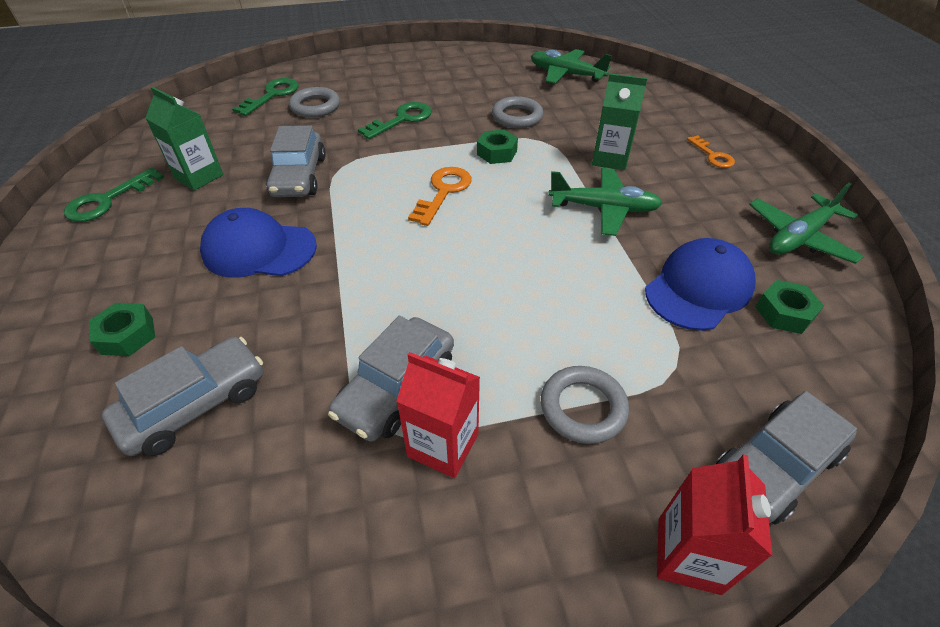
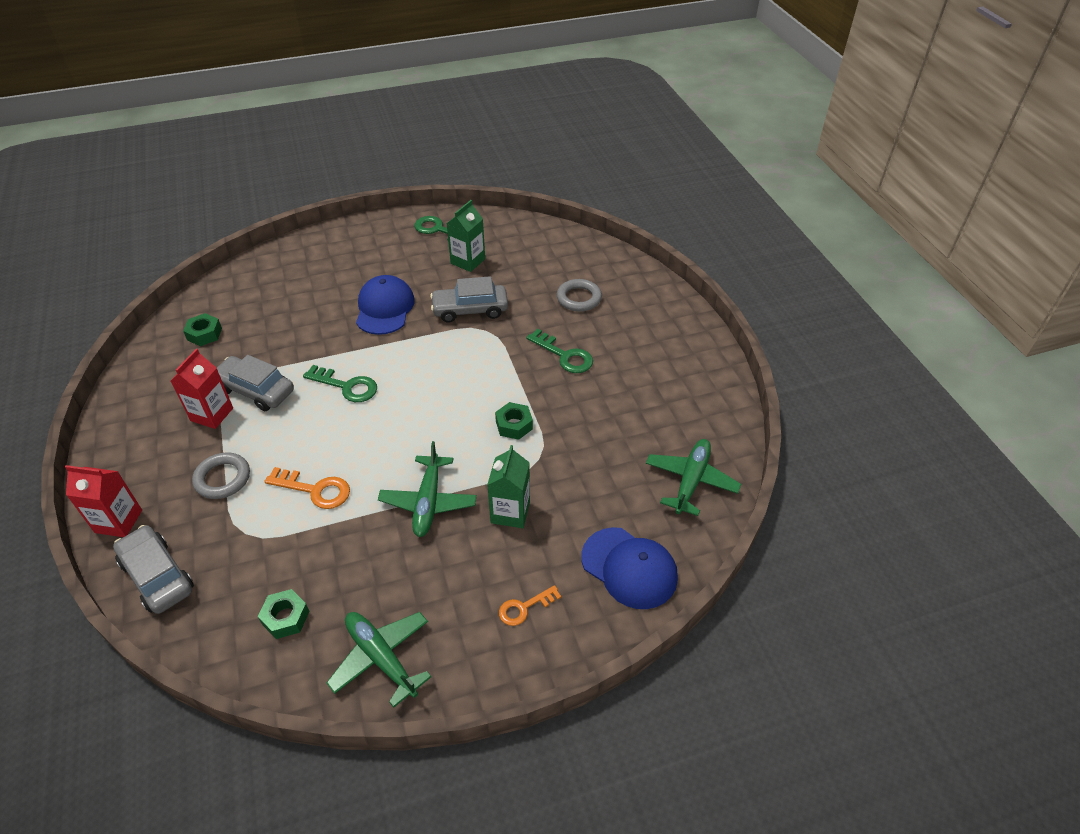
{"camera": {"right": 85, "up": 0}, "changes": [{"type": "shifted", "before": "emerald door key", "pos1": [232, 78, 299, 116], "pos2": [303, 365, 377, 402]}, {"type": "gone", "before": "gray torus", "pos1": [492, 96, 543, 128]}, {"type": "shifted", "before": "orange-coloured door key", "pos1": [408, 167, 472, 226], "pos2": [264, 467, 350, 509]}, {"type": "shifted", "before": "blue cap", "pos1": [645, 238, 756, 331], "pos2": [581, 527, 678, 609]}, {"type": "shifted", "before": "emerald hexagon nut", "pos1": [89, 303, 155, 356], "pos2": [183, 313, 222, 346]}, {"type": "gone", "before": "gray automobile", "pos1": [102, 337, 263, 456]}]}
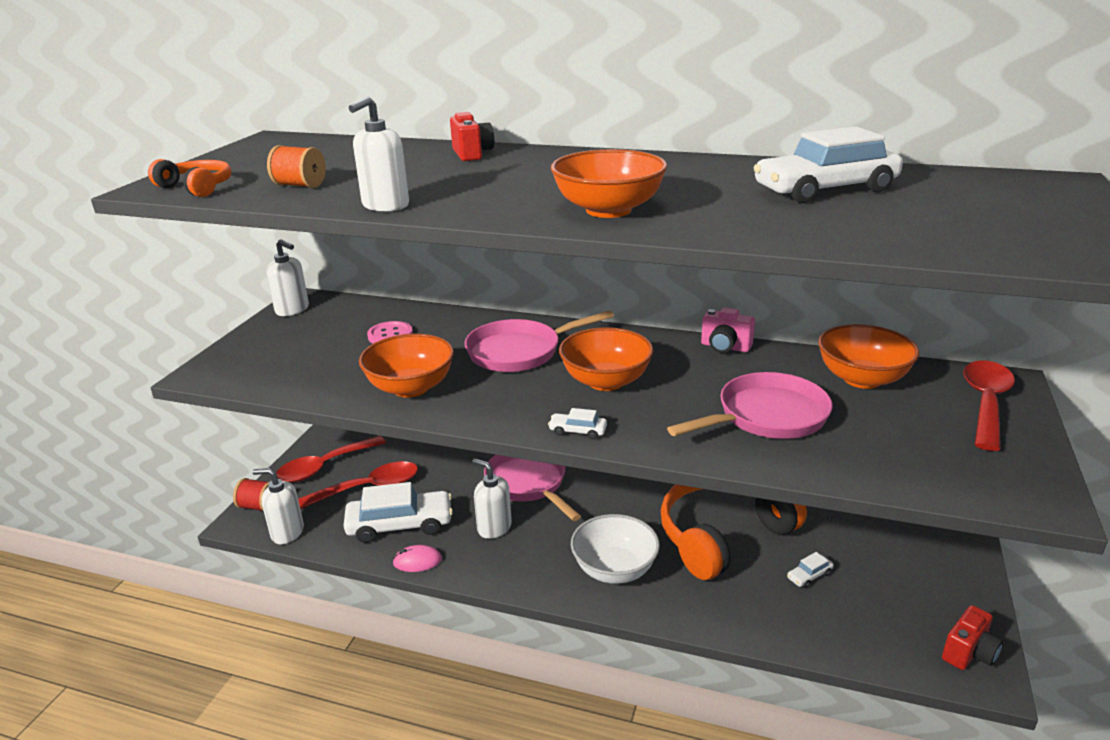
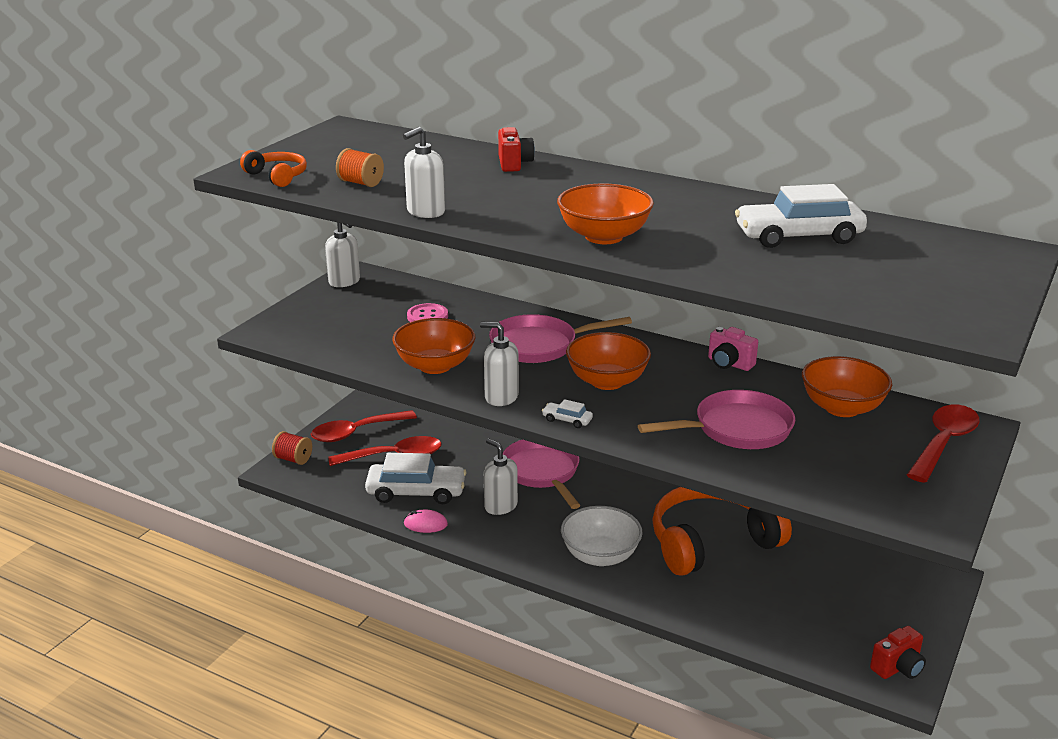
{"camera": {"right": 10, "up": 0}, "changes": [{"type": "shifted", "before": "white soap pump", "pos1": [253, 468, 304, 544], "pos2": [480, 322, 519, 406]}, {"type": "gone", "before": "white automobile", "pos1": [787, 552, 834, 588]}]}
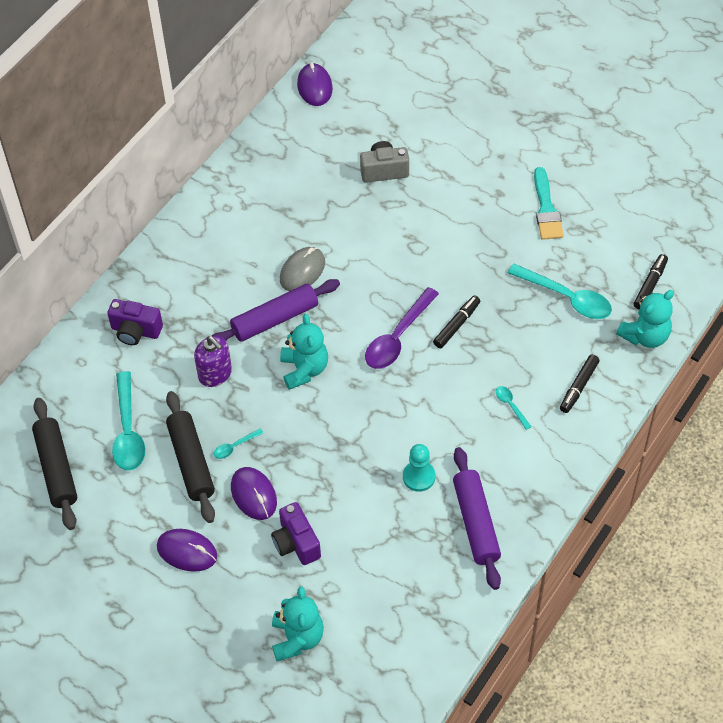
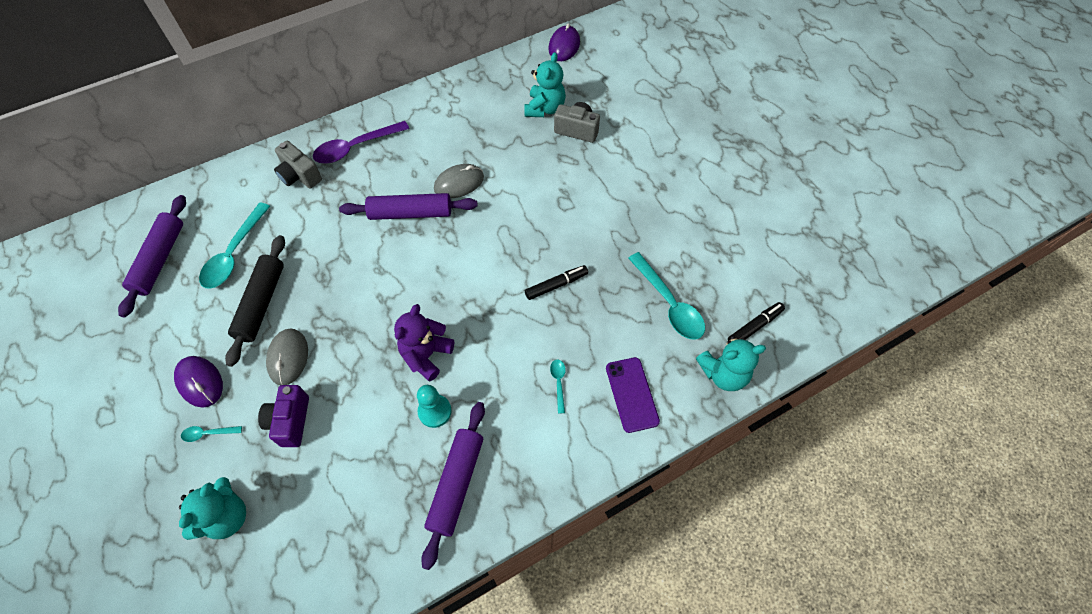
{"camera": {"right": 25, "up": 5}, "changes": [{"type": "gone", "before": "turquoise brush", "pos1": [534, 167, 564, 240]}, {"type": "shifted", "before": "violet teaspoon", "pos1": [365, 287, 439, 369], "pos2": [313, 121, 409, 164]}, {"type": "repainted", "before": "violet camera", "after": "gray camera", "pos1": [107, 299, 163, 345], "pos2": [274, 141, 322, 189]}, {"type": "shifted", "before": "turquoise teddy bear", "pos1": [280, 314, 328, 390], "pos2": [525, 52, 566, 117]}, {"type": "gone", "before": "violet soap pump", "pos1": [194, 336, 232, 387]}, {"type": "swapped", "before": "ebony felt pen", "after": "violet phone", "pos1": [560, 355, 600, 413], "pos2": [606, 357, 660, 433]}, {"type": "repainted", "before": "ebony pastry roller", "after": "violet pastry roller", "pos1": [32, 398, 77, 530], "pos2": [118, 195, 186, 318]}, {"type": "shifted", "before": "turquoise teaspoon", "pos1": [214, 428, 264, 459], "pos2": [181, 426, 242, 442]}, {"type": "repainted", "before": "violet PC mouse", "after": "gray PC mouse", "pos1": [231, 467, 277, 520], "pos2": [266, 328, 308, 385]}, {"type": "new", "after": "violet teddy bear", "pos2": [394, 304, 454, 381]}]}
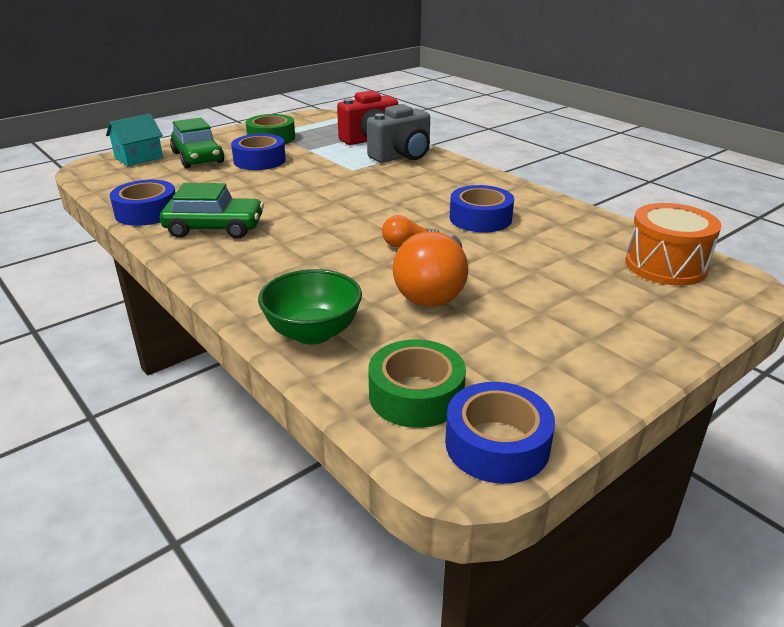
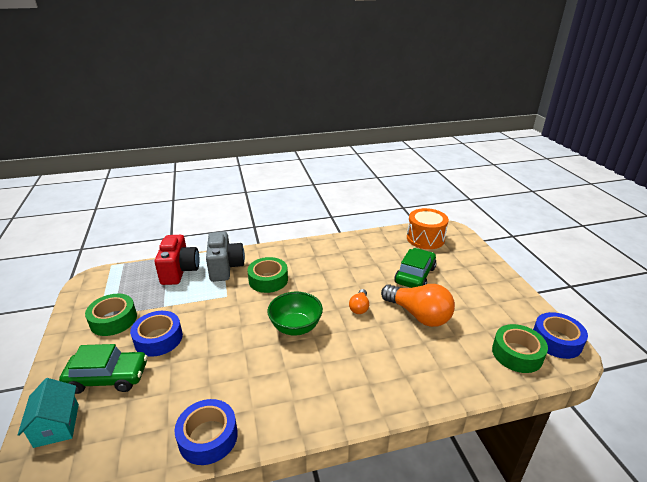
{"camera": {"right": -65, "up": 0}, "changes": [{"type": "shifted", "before": "emerald automobile", "pos1": [160, 183, 264, 239], "pos2": [394, 248, 437, 288]}, {"type": "gone", "before": "blue tape", "pos1": [450, 185, 514, 232]}, {"type": "shifted", "before": "emerald serving bowl", "pos1": [258, 269, 362, 345], "pos2": [267, 292, 323, 336]}, {"type": "new", "after": "emerald tape", "pos2": [247, 257, 288, 293]}]}
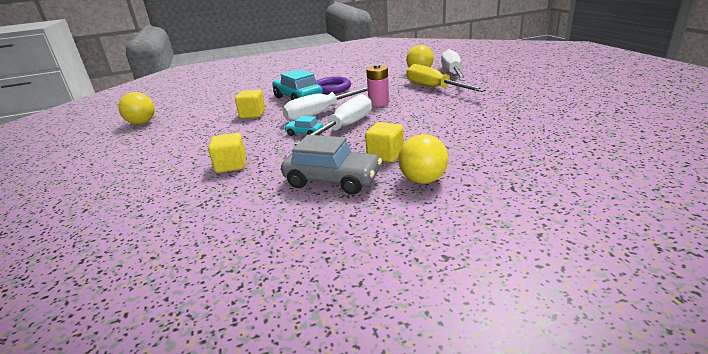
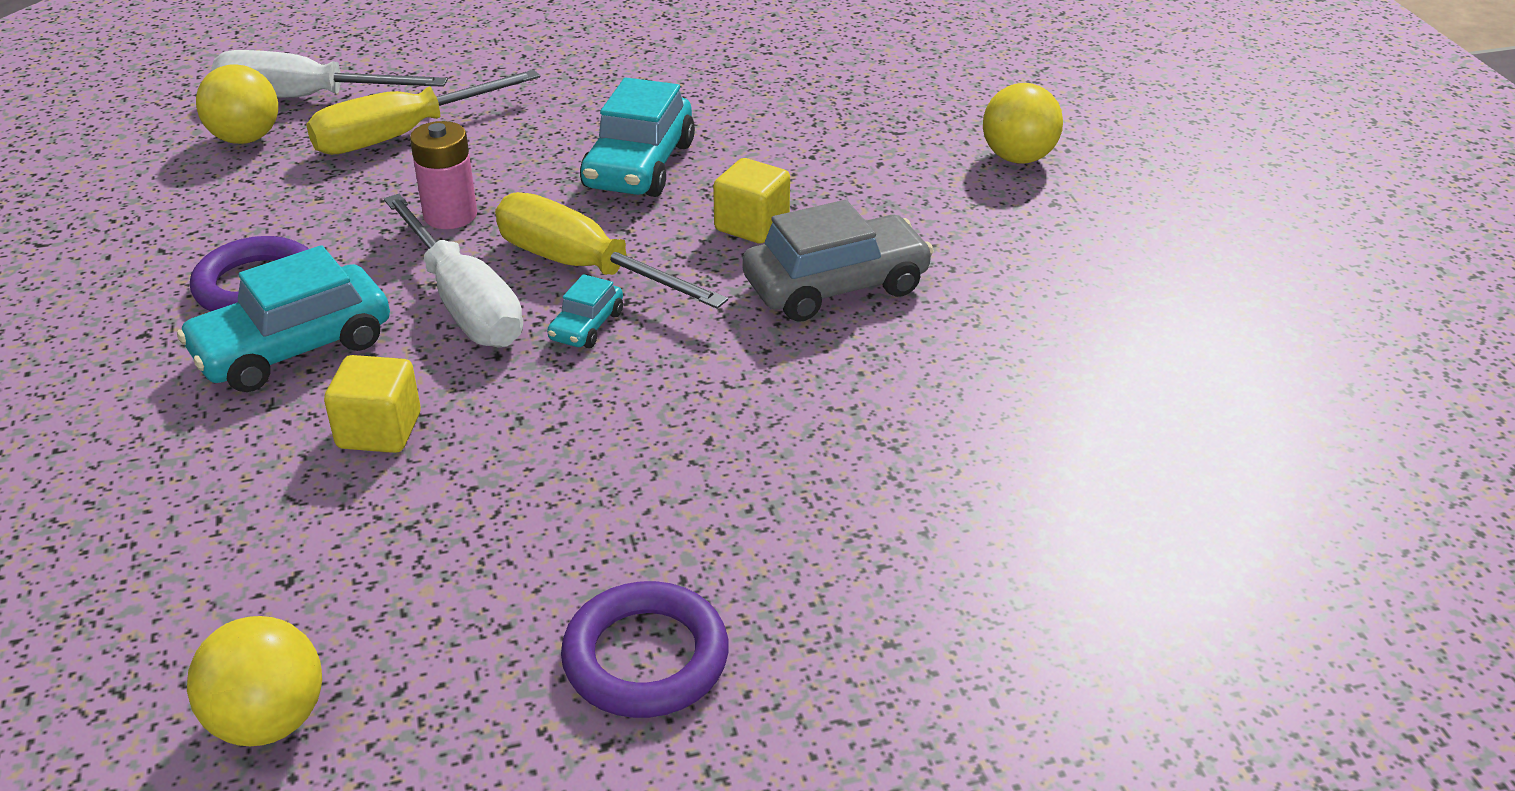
{"camera": {"right": -90, "up": 10}, "changes": [{"type": "repainted", "before": "white flat screwdriver", "after": "golden flat screwdriver", "pos1": [294, 94, 372, 145], "pos2": [495, 192, 728, 309]}, {"type": "gone", "before": "golden cube", "pos1": [208, 133, 246, 173]}, {"type": "shifted", "before": "golden play ball", "pos1": [398, 134, 448, 184], "pos2": [983, 83, 1063, 164]}, {"type": "rotated", "before": "gray automobile", "pos1": [281, 135, 382, 195], "pos2": [742, 200, 934, 322], "turn": 45}, {"type": "new", "after": "turquoise automobile", "pos2": [580, 78, 695, 197]}, {"type": "new", "after": "violet torus", "pos2": [561, 581, 729, 718]}]}
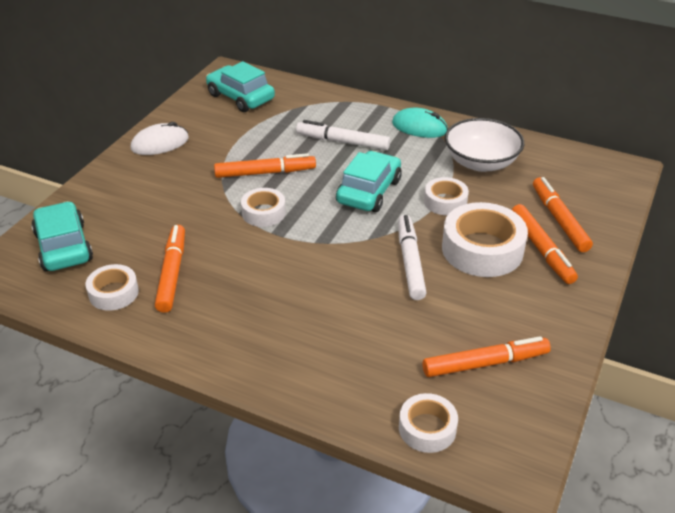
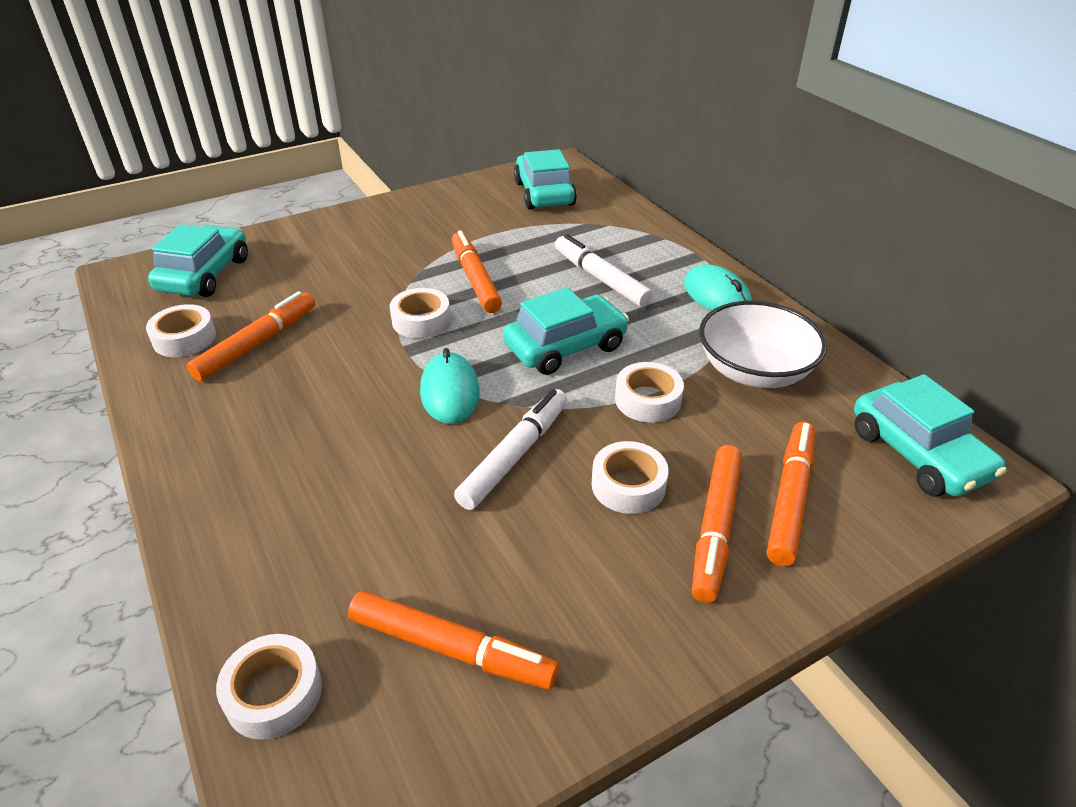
{"camera": {"right": 35, "up": 0}, "changes": [{"type": "gone", "before": "white PC mouse", "pos1": [131, 122, 189, 155]}, {"type": "rotated", "before": "orange-coloured felt pen", "pos1": [214, 153, 316, 178], "pos2": [451, 230, 502, 313], "turn": -135}, {"type": "scaled", "before": "white tape", "pos1": [442, 202, 528, 277], "pos2": [591, 441, 669, 514], "scale": 0.57}, {"type": "new", "after": "turquoise PC mouse", "pos2": [420, 348, 480, 424]}, {"type": "new", "after": "turquoise automobile", "pos2": [854, 374, 1006, 497]}]}
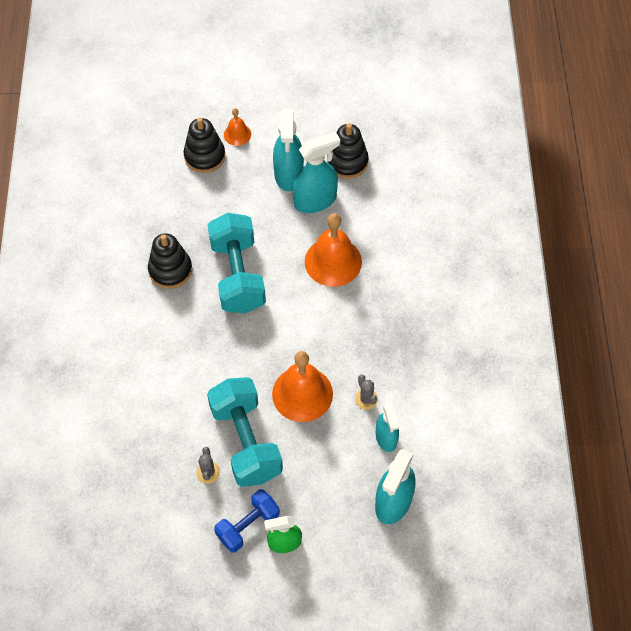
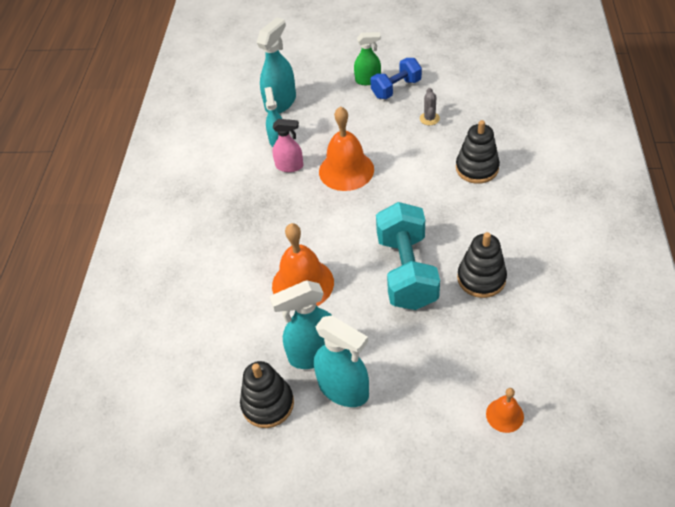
{"camera": {"right": -170, "up": -10}, "changes": [{"type": "shifted", "before": "orange-coloured hand bell", "pos1": [224, 108, 251, 146], "pos2": [486, 388, 524, 433]}, {"type": "rotated", "before": "turquoise spray bottle", "pos1": [273, 109, 304, 191], "pos2": [314, 316, 369, 407], "turn": 120}, {"type": "shifted", "before": "ebony stacking rings", "pos1": [183, 117, 225, 173], "pos2": [456, 120, 500, 184]}, {"type": "swapped", "before": "gray prickly plant", "after": "pink spray bottle", "pos1": [355, 375, 378, 410], "pos2": [272, 119, 303, 172]}, {"type": "gone", "before": "turquoise dumbbell", "pos1": [207, 377, 283, 487]}]}
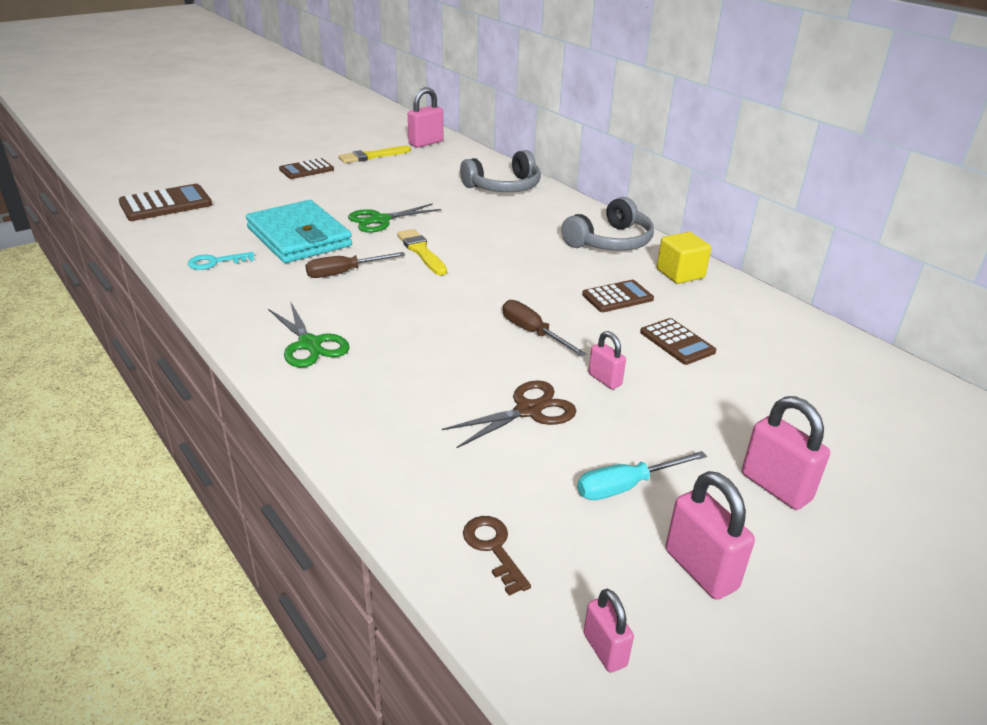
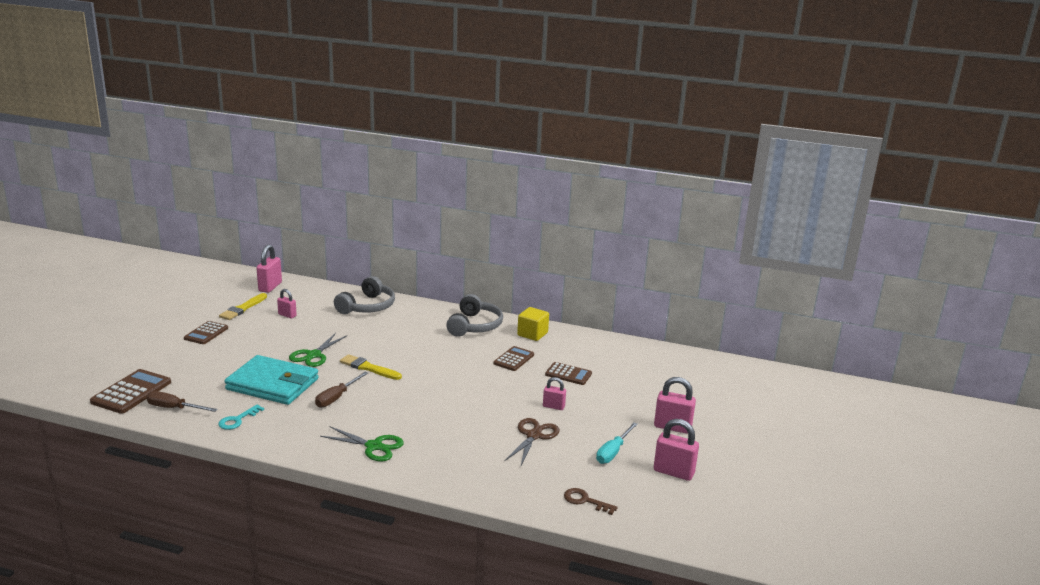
{"camera": {"right": -35, "up": -10}, "changes": [{"type": "shifted", "before": "dark brown flat screwdriver", "pos1": [503, 300, 587, 357], "pos2": [146, 391, 218, 412]}, {"type": "shifted", "before": "pink small lock", "pos1": [584, 589, 634, 673], "pos2": [277, 289, 297, 318]}]}
